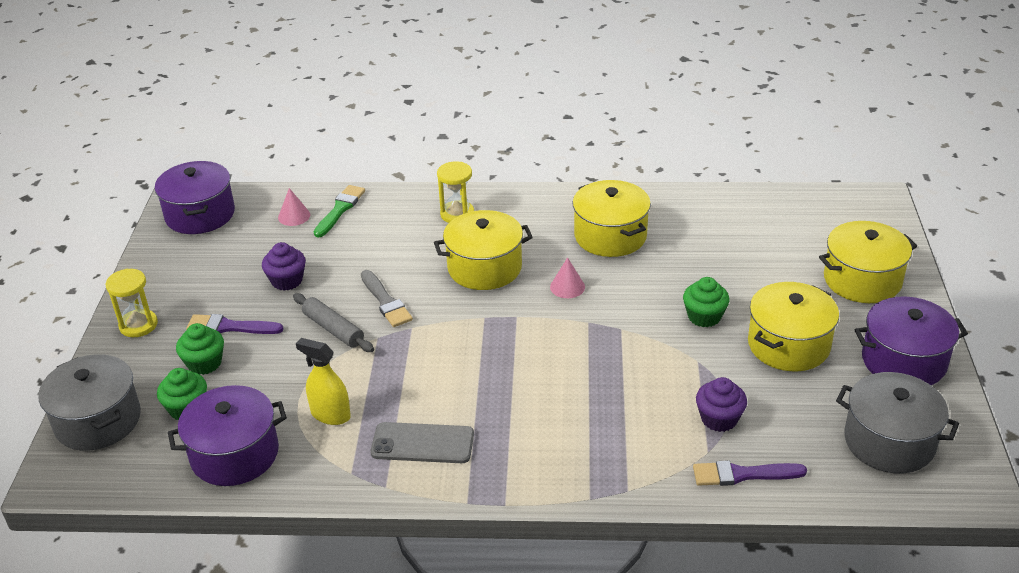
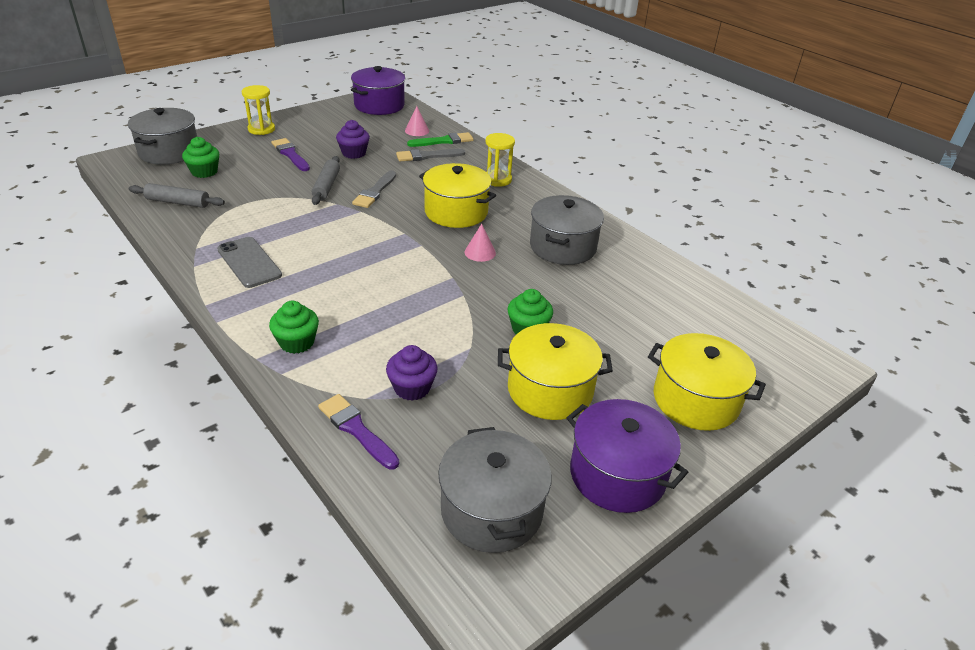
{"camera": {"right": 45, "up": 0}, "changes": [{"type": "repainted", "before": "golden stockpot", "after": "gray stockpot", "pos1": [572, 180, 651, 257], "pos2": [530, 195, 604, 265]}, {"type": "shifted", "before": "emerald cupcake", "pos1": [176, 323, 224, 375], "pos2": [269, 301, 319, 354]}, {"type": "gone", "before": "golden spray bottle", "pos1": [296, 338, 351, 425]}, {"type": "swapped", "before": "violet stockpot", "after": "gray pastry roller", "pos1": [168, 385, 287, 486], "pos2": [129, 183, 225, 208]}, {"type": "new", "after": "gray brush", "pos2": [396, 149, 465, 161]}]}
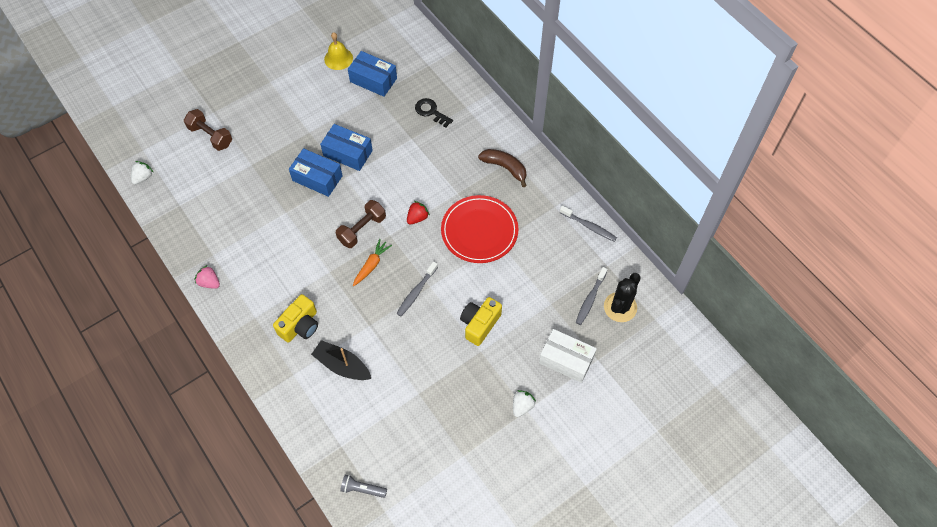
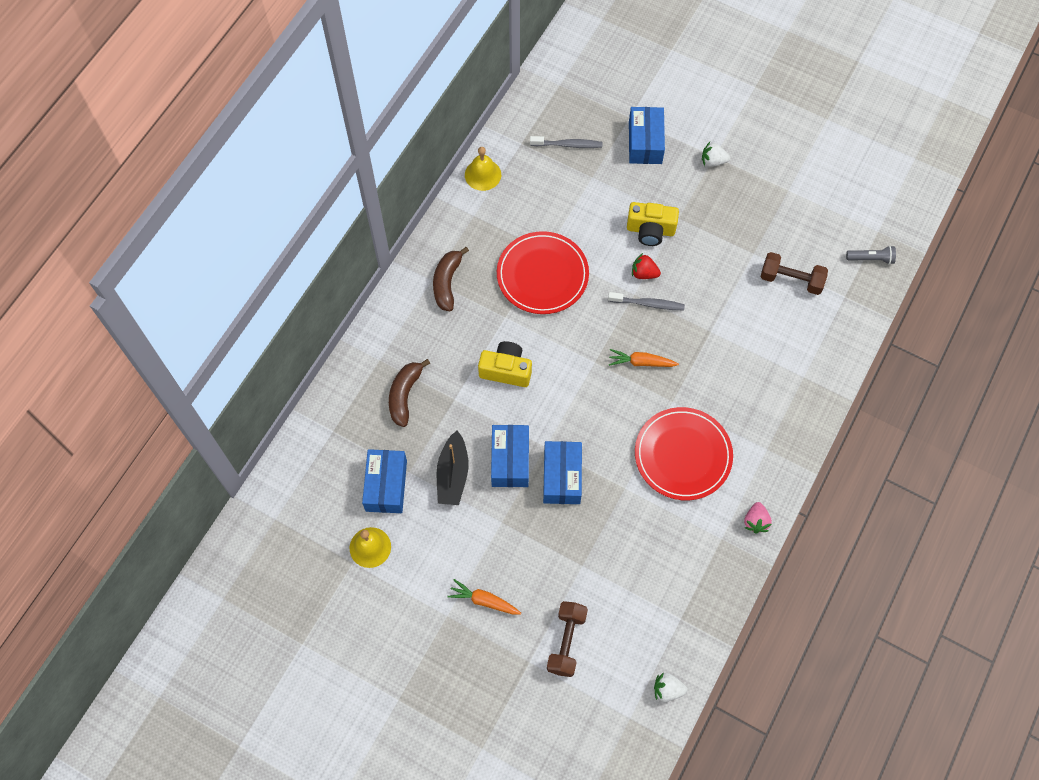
{"camera": {"right": -115, "up": 5}, "changes": [{"type": "swapped", "before": "ebony door key", "after": "dark brown banana", "pos1": [415, 98, 453, 127], "pos2": [389, 359, 430, 427]}, {"type": "shifted", "before": "dark brown dumbbell", "pos1": [336, 200, 386, 248], "pos2": [761, 252, 828, 295]}, {"type": "shifted", "before": "scarlet strawberry", "pos1": [407, 201, 430, 225], "pos2": [632, 253, 661, 279]}, {"type": "swapped", "before": "gray toothbrush", "after": "golden hand bell", "pos1": [559, 205, 617, 242], "pos2": [465, 147, 501, 191]}, {"type": "gone", "before": "ebony prickly plant", "pos1": [604, 273, 641, 322]}, {"type": "shifted", "before": "golden camera", "pos1": [273, 294, 318, 342], "pos2": [478, 341, 532, 387]}, {"type": "repainted", "before": "white box", "after": "blue box", "pos1": [539, 329, 597, 383], "pos2": [629, 107, 665, 164]}, {"type": "shifted", "before": "ebony toy boat", "pos1": [311, 340, 371, 380], "pos2": [437, 431, 468, 505]}, {"type": "rotated", "before": "gray torch", "pos1": [340, 475, 387, 498], "pos2": [846, 246, 896, 264], "turn": -75}, {"type": "new", "after": "scarlet plate", "pos2": [635, 407, 733, 500]}, {"type": "new", "after": "orange-coloured carrot", "pos2": [447, 579, 521, 614]}]}
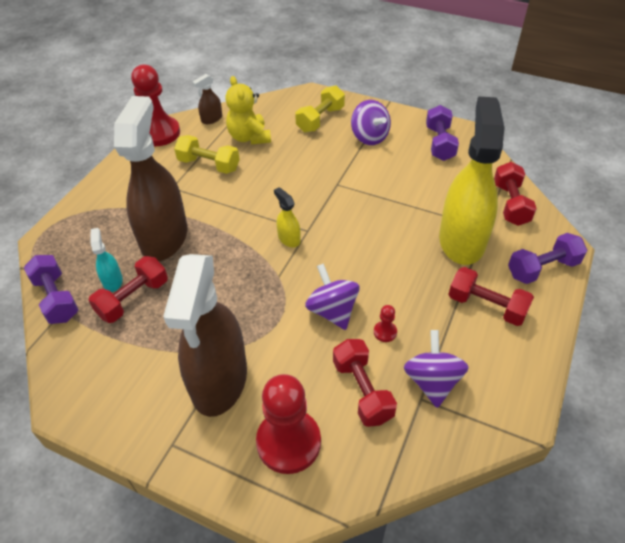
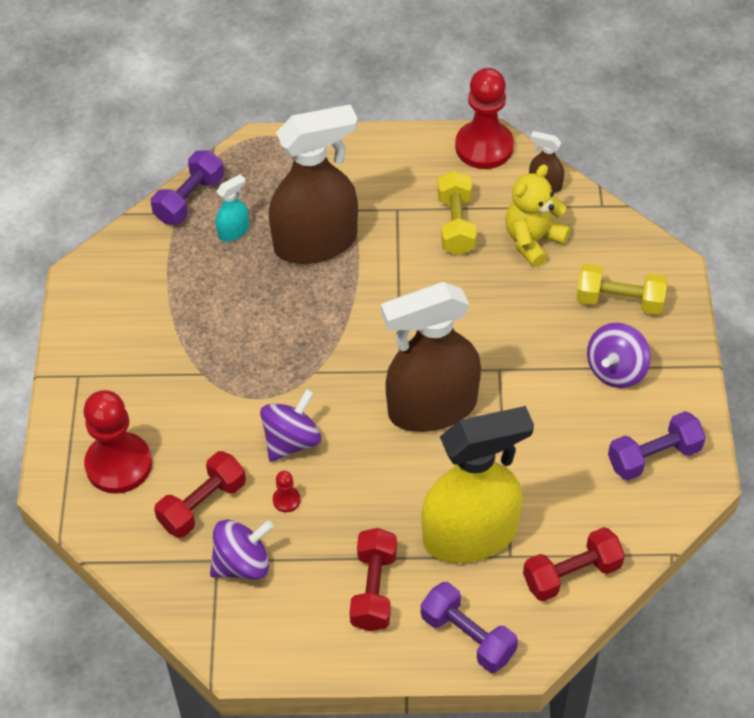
{"camera": {"right": 65, "up": 5}, "changes": [{"type": "gone", "before": "golden spray bottle", "pos1": [274, 187, 301, 247]}, {"type": "shifted", "before": "dark brown spray bottle", "pos1": [163, 254, 247, 417], "pos2": [381, 282, 481, 432]}, {"type": "gone", "before": "scarlet dumbbell", "pos1": [89, 256, 168, 323]}]}
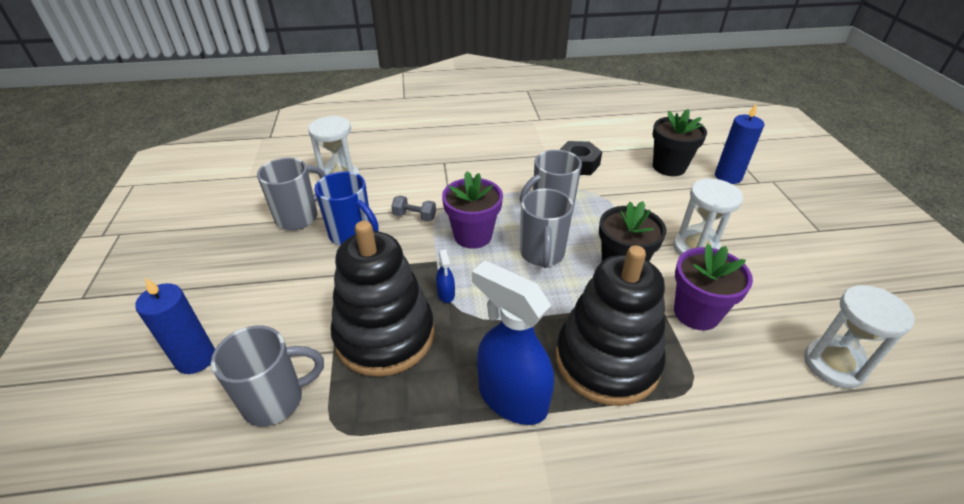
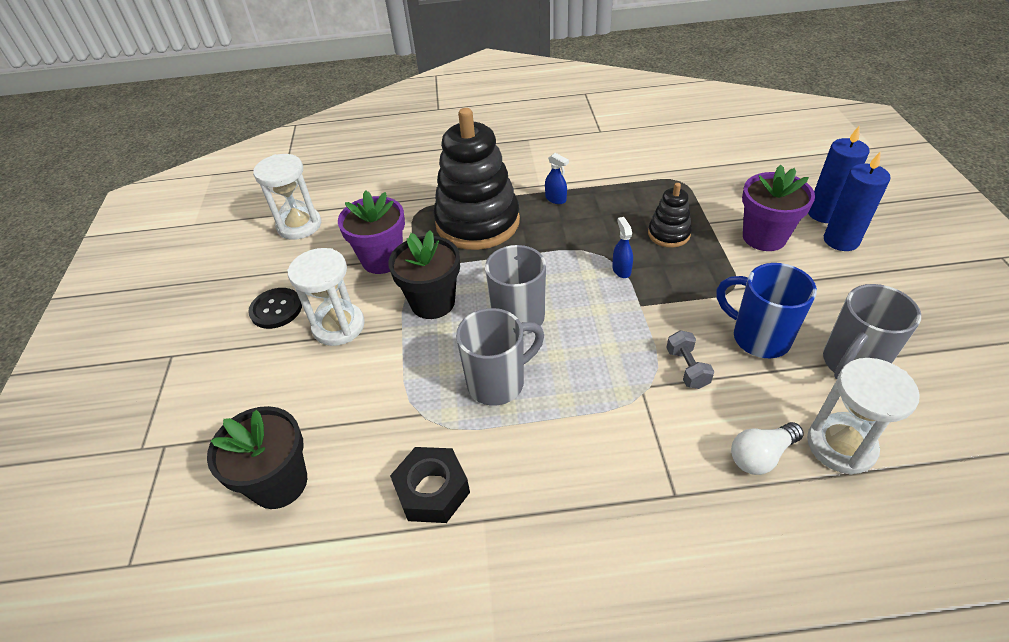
{"camera": {"right": -175, "up": 5}, "changes": [{"type": "shifted", "before": "blue pillar candle", "pos1": [715, 103, 764, 184], "pos2": [824, 152, 891, 251]}, {"type": "shifted", "before": "violet plant pot", "pos1": [442, 171, 503, 249], "pos2": [742, 165, 815, 251]}, {"type": "rotated", "before": "gray dumbbell", "pos1": [391, 196, 436, 222], "pos2": [666, 330, 715, 389], "turn": 60}, {"type": "scaled", "before": "ebony stacking rings", "pos1": [331, 221, 434, 377], "pos2": [648, 183, 692, 248], "scale": 0.47}, {"type": "scaled", "before": "blue spray bottle", "pos1": [472, 260, 554, 425], "pos2": [545, 153, 569, 204], "scale": 0.41}, {"type": "gone", "before": "gray tea mug", "pos1": [211, 325, 324, 426]}, {"type": "new", "after": "ebony sewing button", "pos2": [248, 288, 302, 329]}, {"type": "new", "after": "white light bulb", "pos2": [731, 422, 804, 475]}]}
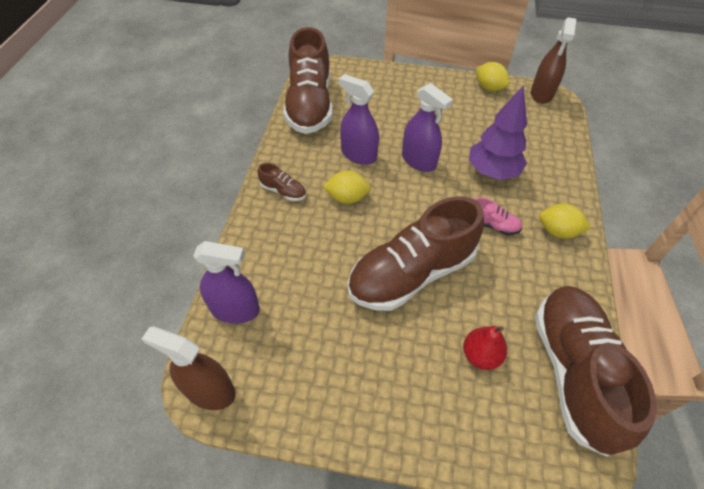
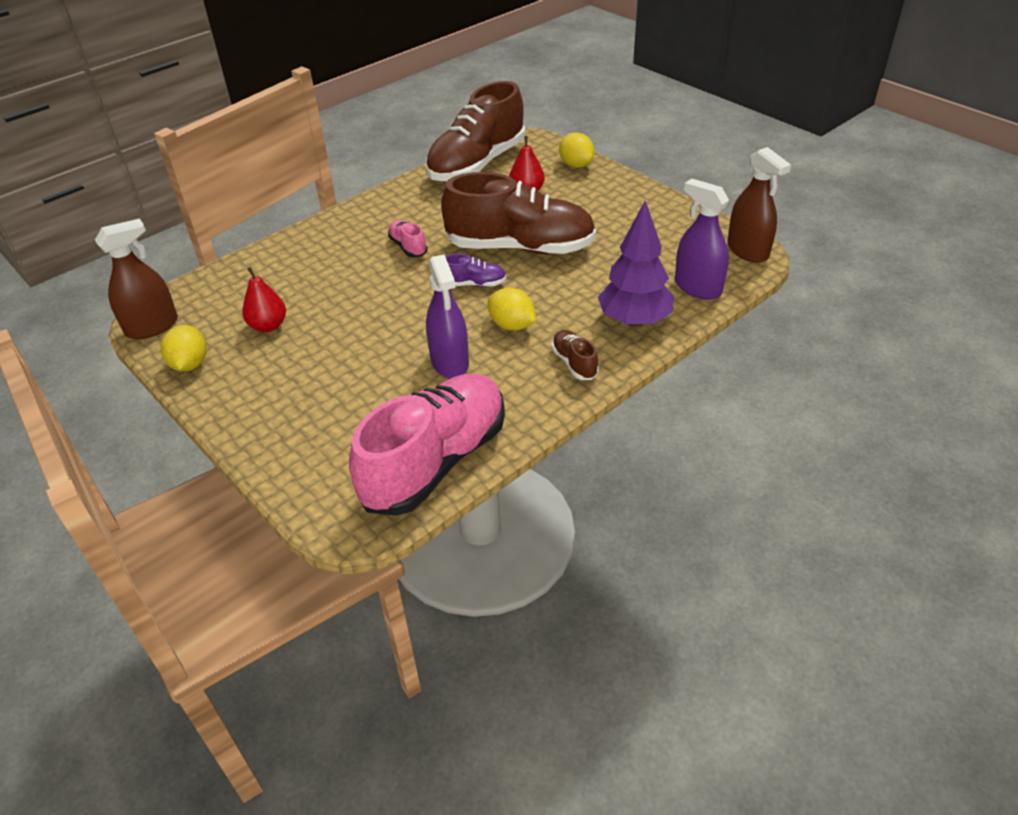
{"camera": {"right": -140, "up": -10}, "changes": [{"type": "repainted", "before": "dark brown shoe", "after": "pink shoe", "pos1": [283, 27, 332, 134], "pos2": [349, 373, 505, 516]}, {"type": "gone", "before": "violet spray bottle", "pos1": [402, 83, 453, 172]}, {"type": "shifted", "before": "violet fir tree", "pos1": [469, 85, 527, 180], "pos2": [598, 200, 674, 327]}, {"type": "shifted", "before": "golden toy lemon", "pos1": [539, 204, 591, 239], "pos2": [559, 132, 595, 168]}, {"type": "new", "after": "violet shoe", "pos2": [445, 254, 507, 287]}, {"type": "new", "after": "scarlet toy pear", "pos2": [242, 267, 286, 332]}]}
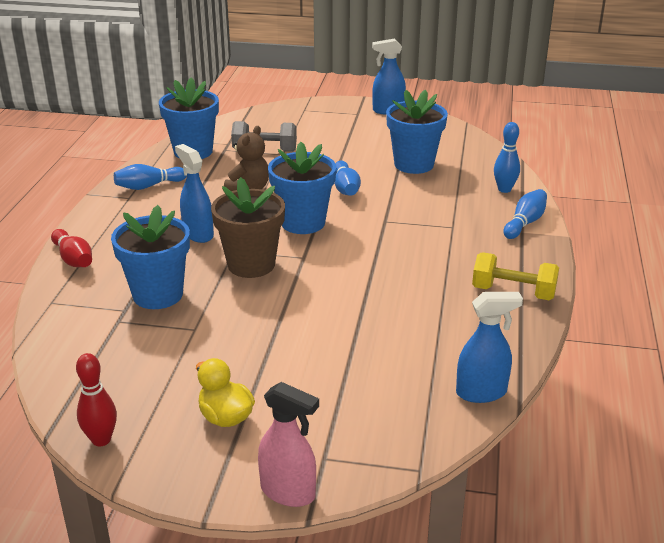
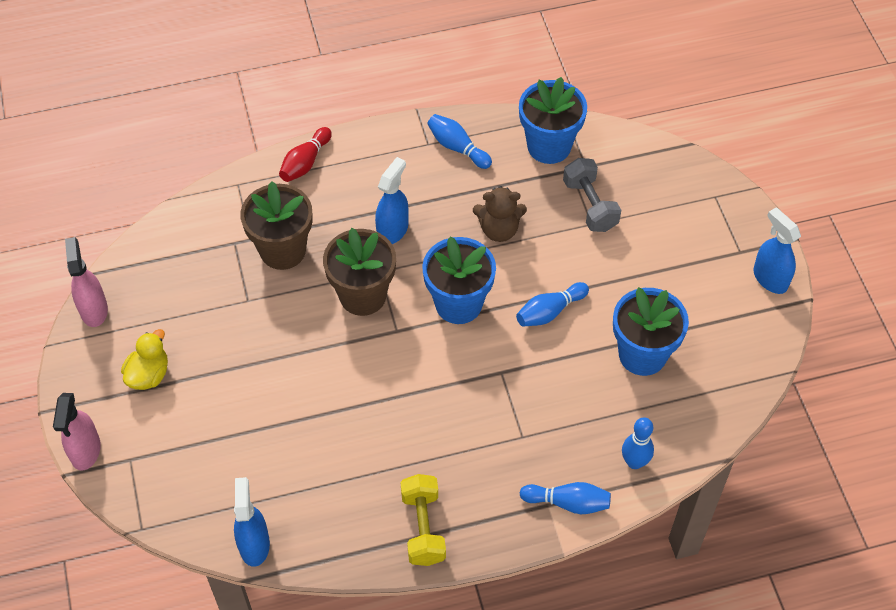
{"camera": {"right": 65, "up": 25}, "changes": [{"type": "repainted", "before": "blue plant pot", "after": "dark brown plant pot", "pos1": [111, 205, 190, 309], "pos2": [240, 181, 313, 270]}, {"type": "rotated", "before": "blue spray bottle", "pos1": [456, 292, 523, 403], "pos2": [234, 477, 270, 567], "turn": -150}, {"type": "swapped", "before": "scarlet tenpin", "after": "pink spray bottle", "pos1": [76, 353, 117, 446], "pos2": [65, 237, 108, 327]}]}
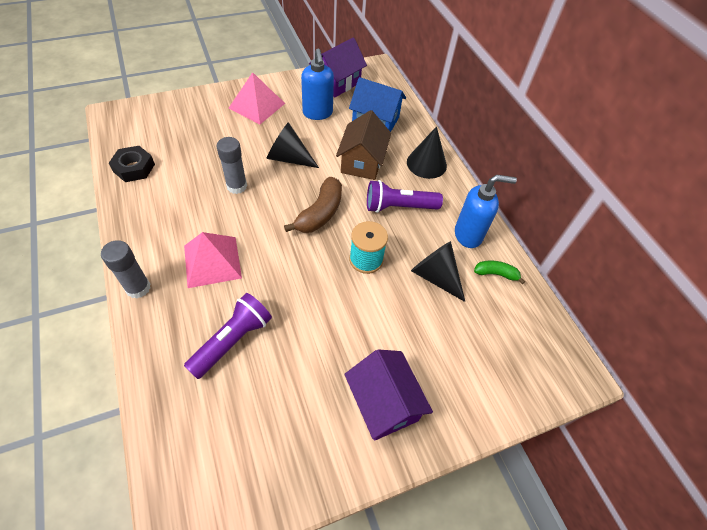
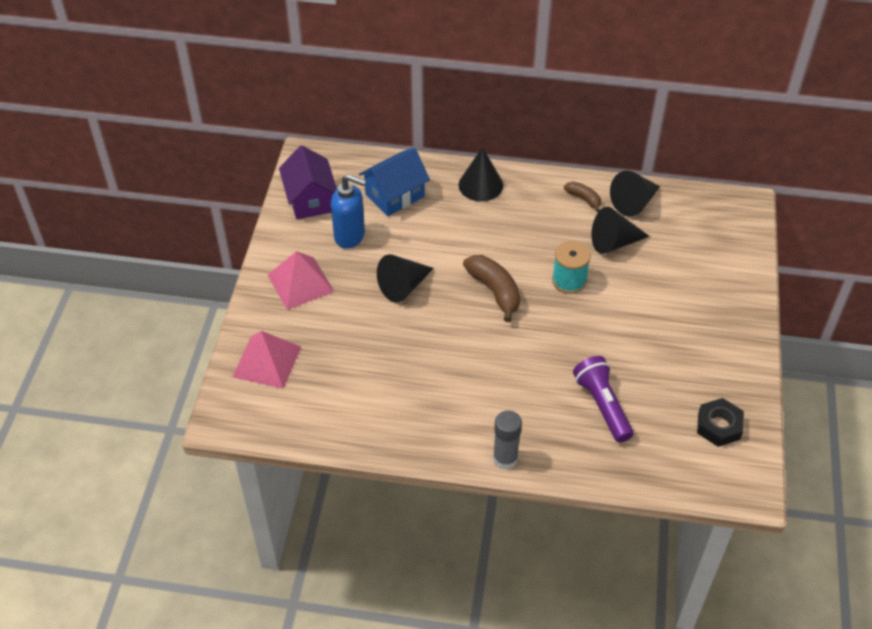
{"camera": {"right": -55, "up": -5}, "changes": [{"type": "gone", "before": "dark brown toy house", "pos1": [336, 110, 391, 180]}, {"type": "gone", "before": "gray stick of glue", "pos1": [217, 137, 247, 194]}, {"type": "shifted", "before": "ebony hexagon nut", "pos1": [109, 146, 155, 182], "pos2": [697, 398, 744, 447]}, {"type": "swapped", "before": "blue soap pump", "after": "dark brown banana", "pos1": [455, 175, 517, 248], "pos2": [564, 182, 601, 212]}, {"type": "gone", "before": "violet torch", "pos1": [367, 180, 443, 213]}, {"type": "shifted", "before": "pink pyramid", "pos1": [184, 232, 242, 288], "pos2": [232, 331, 301, 389]}, {"type": "swapped", "before": "emerald banana", "after": "ebony cone", "pos1": [474, 261, 525, 284], "pos2": [610, 171, 660, 217]}, {"type": "gone", "before": "violet toy house", "pos1": [344, 349, 433, 441]}]}
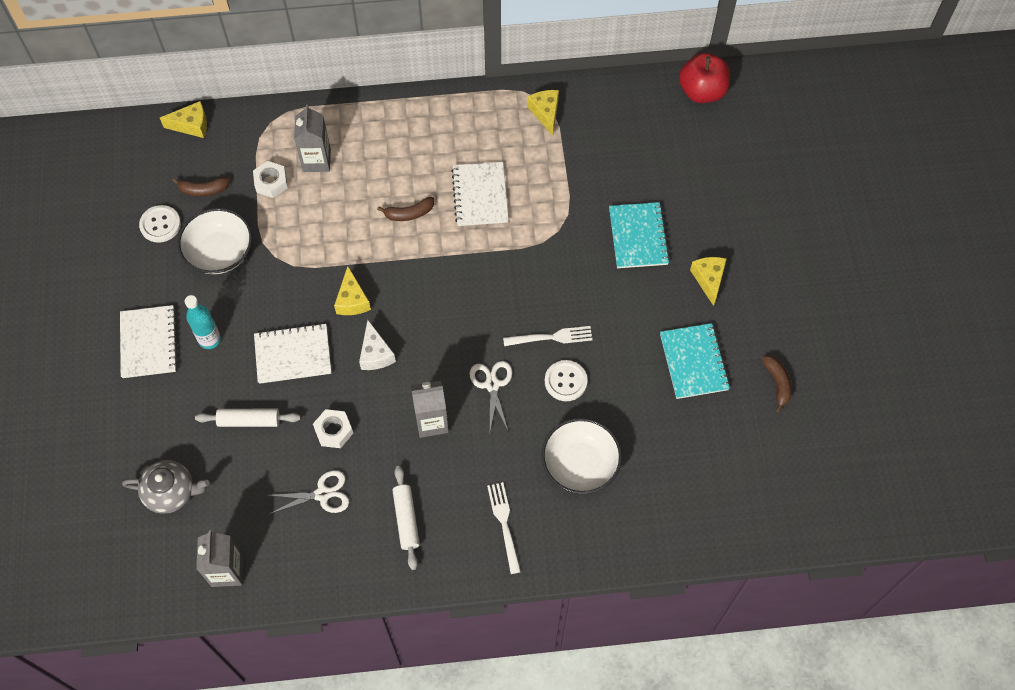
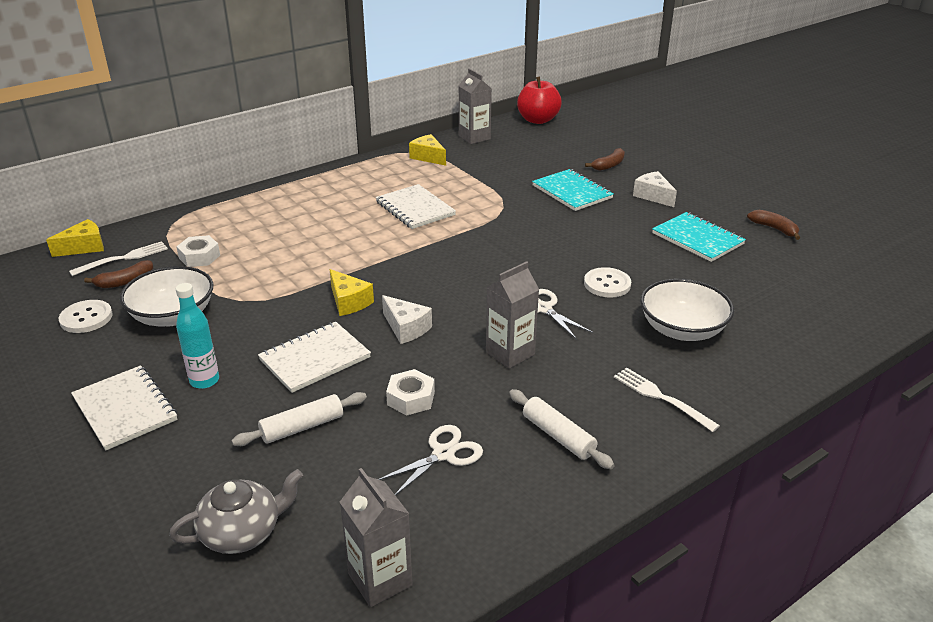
{"camera": {"right": -30, "up": -30}, "changes": [{"type": "shifted", "before": "gray juice carton", "pos1": [294, 105, 331, 172], "pos2": [459, 68, 492, 144]}, {"type": "shifted", "before": "dark brown banana", "pos1": [377, 197, 434, 221], "pos2": [585, 148, 625, 171]}, {"type": "repainted", "before": "golden cheese wedge", "after": "white cheese wedge", "pos1": [690, 257, 726, 306], "pos2": [633, 171, 677, 207]}, {"type": "shifted", "before": "white fork", "pos1": [503, 326, 593, 346], "pos2": [69, 241, 168, 276]}]}
